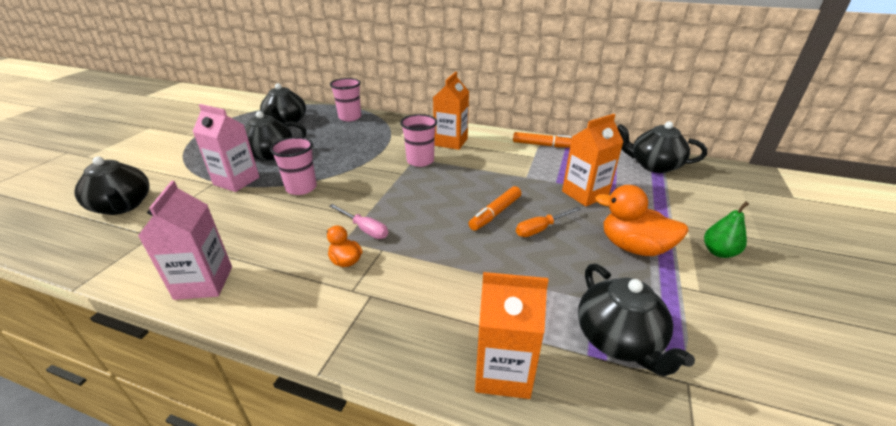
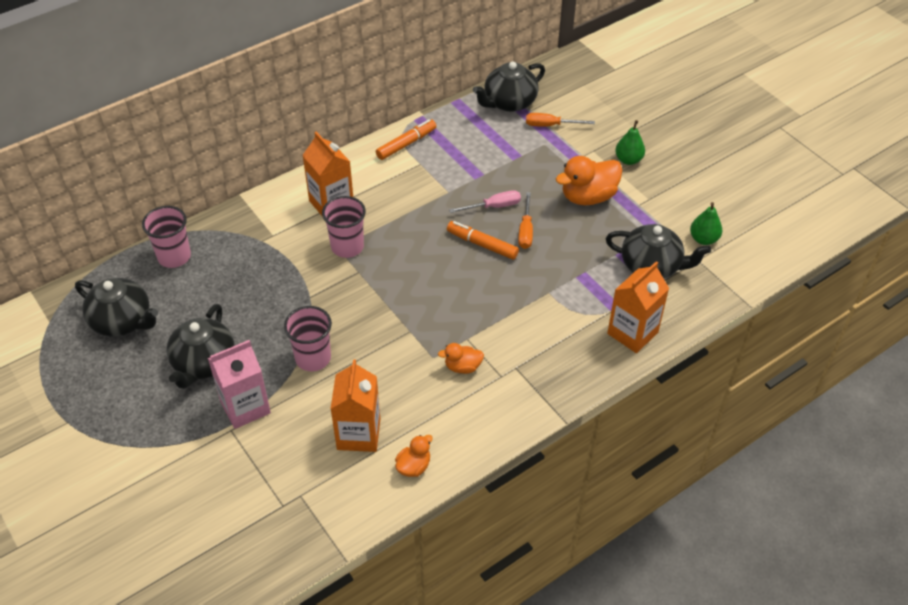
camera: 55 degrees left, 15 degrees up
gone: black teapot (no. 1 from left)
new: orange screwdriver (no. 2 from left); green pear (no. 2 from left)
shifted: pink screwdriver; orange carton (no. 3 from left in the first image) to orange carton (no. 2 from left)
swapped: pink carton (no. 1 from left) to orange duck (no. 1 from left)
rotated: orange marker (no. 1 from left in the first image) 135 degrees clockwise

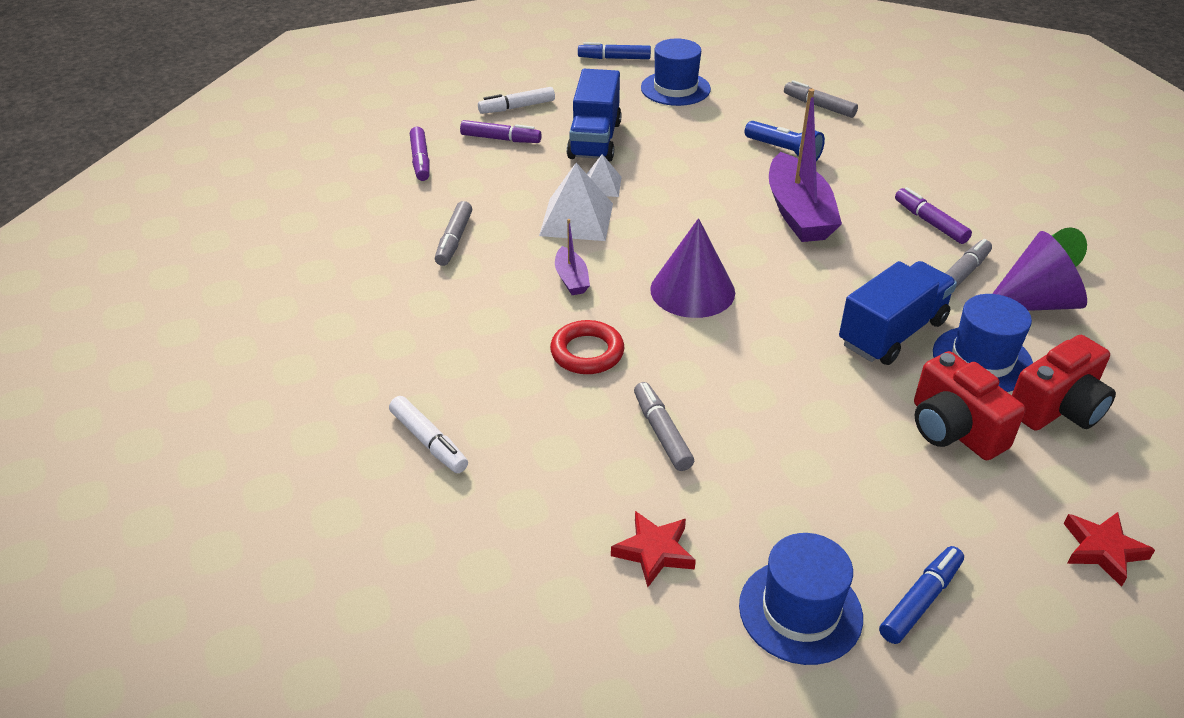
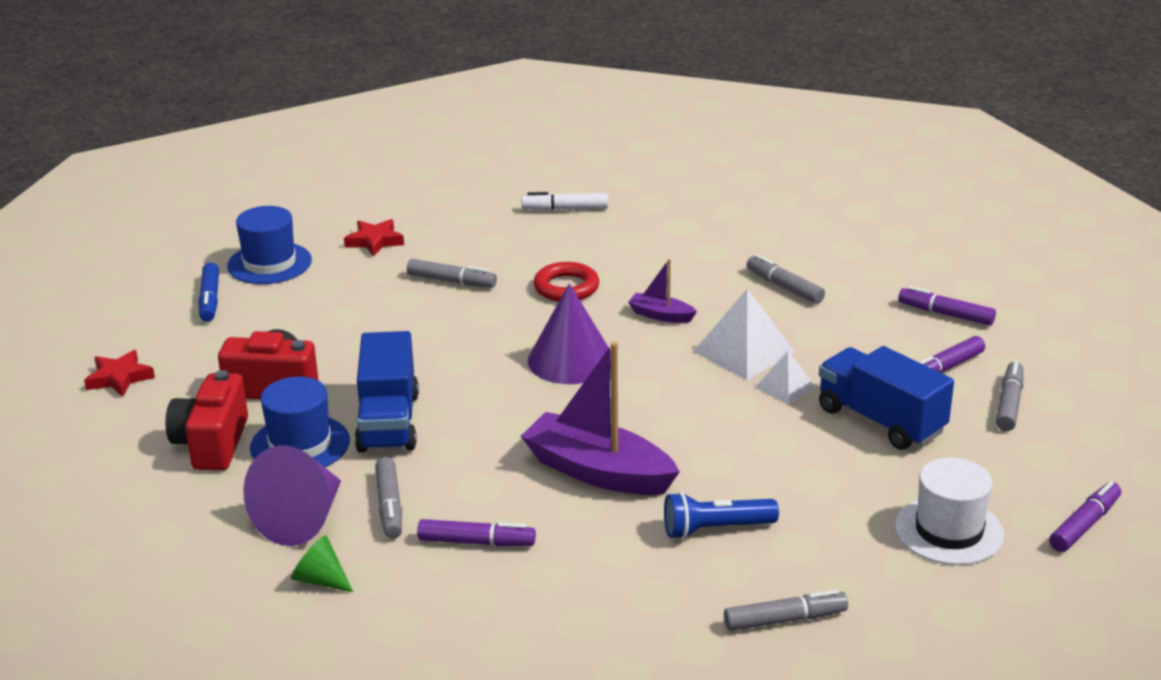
camera: 130 degrees right, 10 degrees down
repainted: white marker (no. 2 from left) to grey marker (no. 5 from left); blue marker (no. 1 from left) to purple marker (no. 4 from left); blue hat (no. 1 from left) to white hat

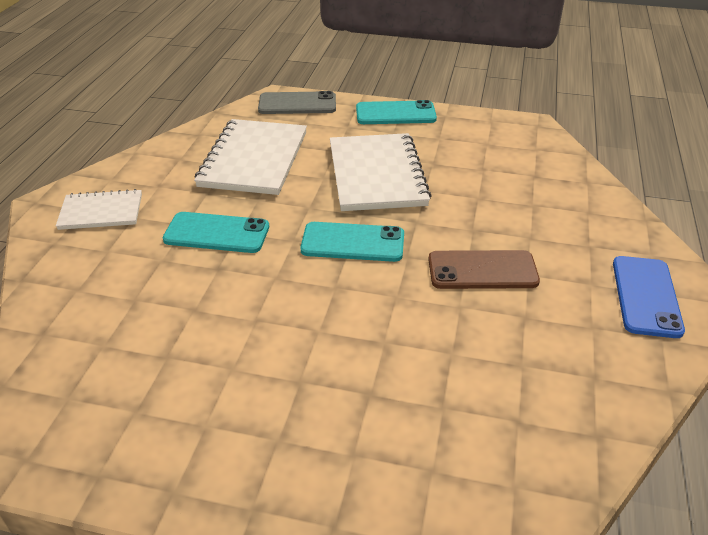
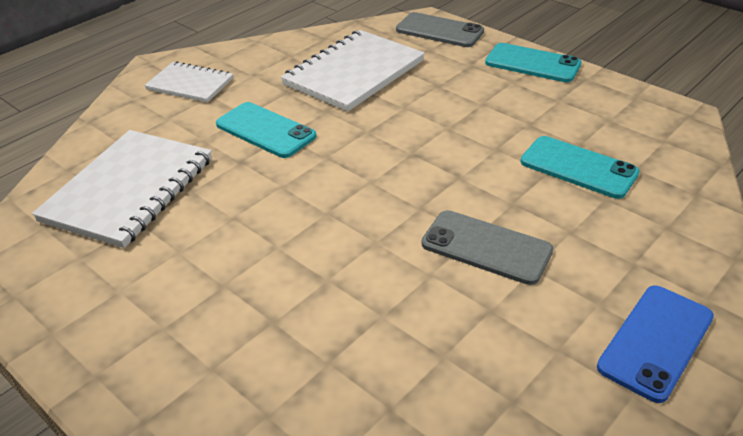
camera: 30 degrees right, 0 degrees up
shifted: turquoise phone (no. 2 from left in the first image) to turquoise phone (no. 3 from left); white notebook (no. 3 from left in the first image) to white notebook (no. 1 from left)
repainted: brown phone to grey phone (no. 2 from left)

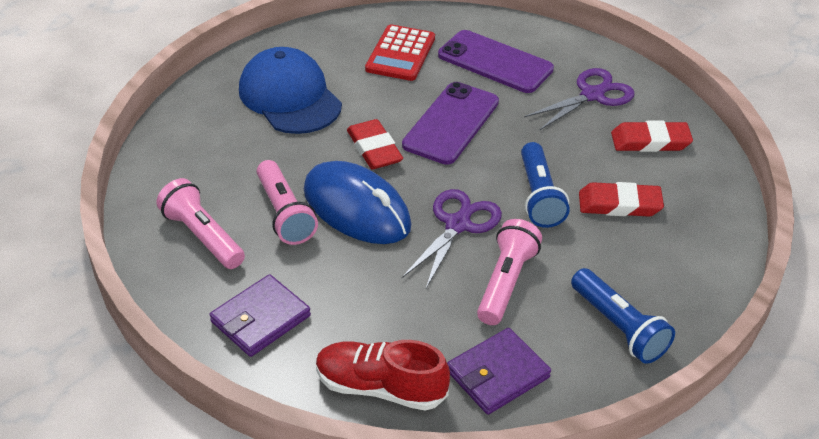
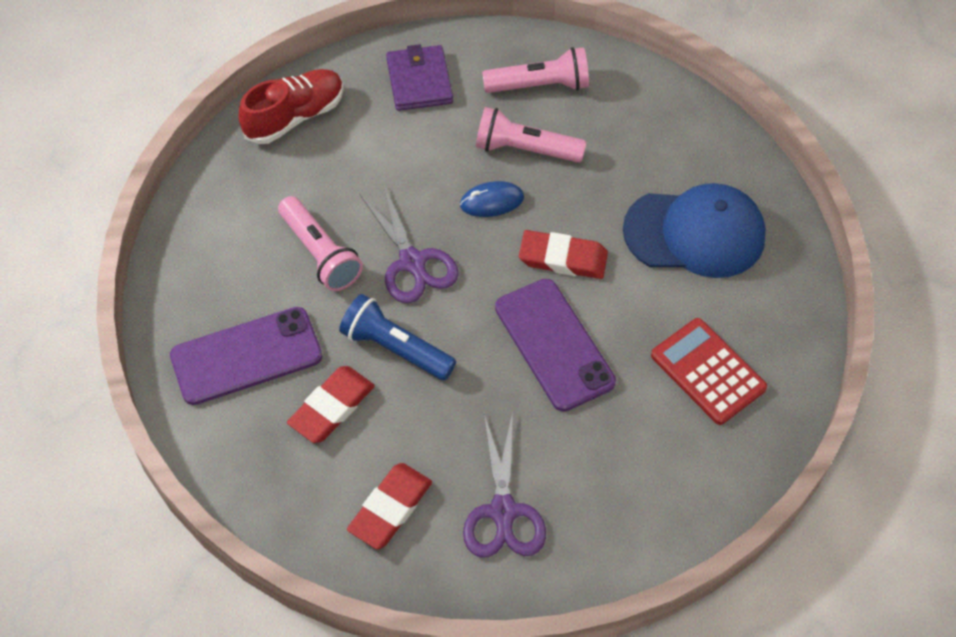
camera: 125 degrees right, 15 degrees up
gone: purple wallet (no. 2 from left); blue flashlight (no. 2 from left)
shifted: purple phone (no. 2 from left in the first image) to purple phone (no. 1 from left)
scaled: blue mouse x0.48

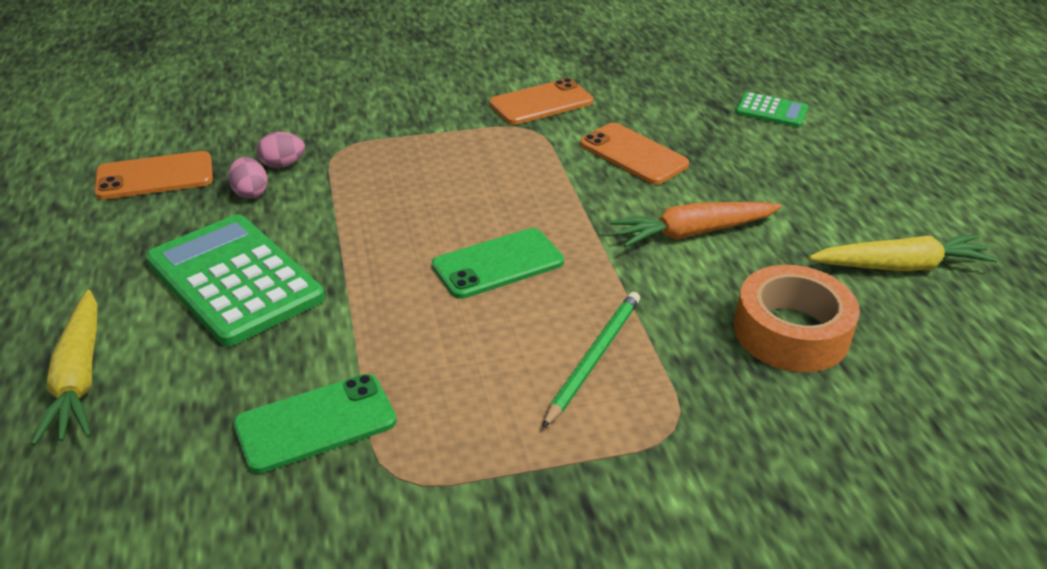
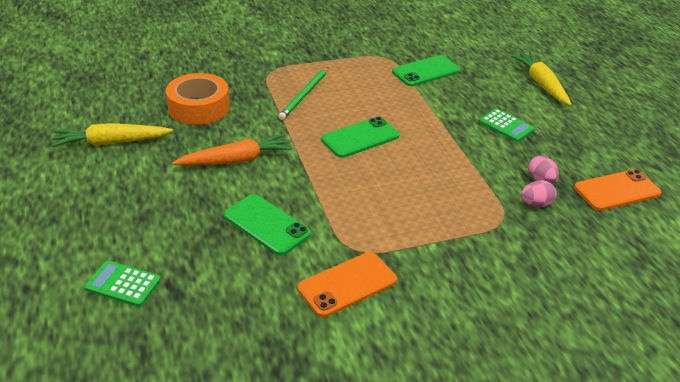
camera: 175 degrees right, 0 degrees up
repainted: orange phone (no. 3 from left) to green phone (no. 1 from left)
scaled: green calculator (no. 1 from left in the first image) x0.50

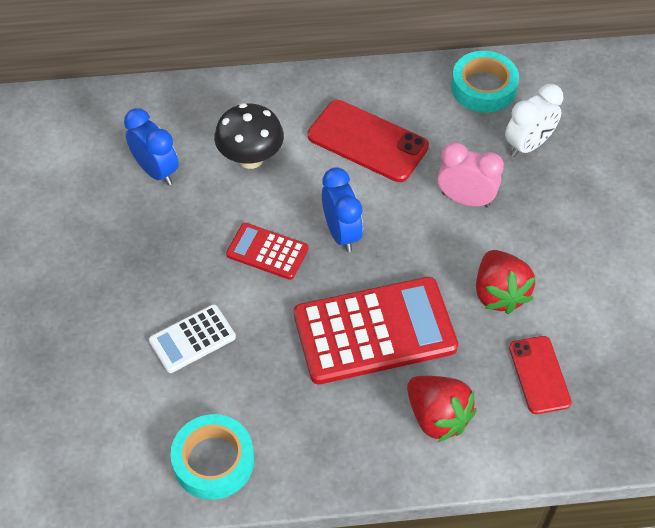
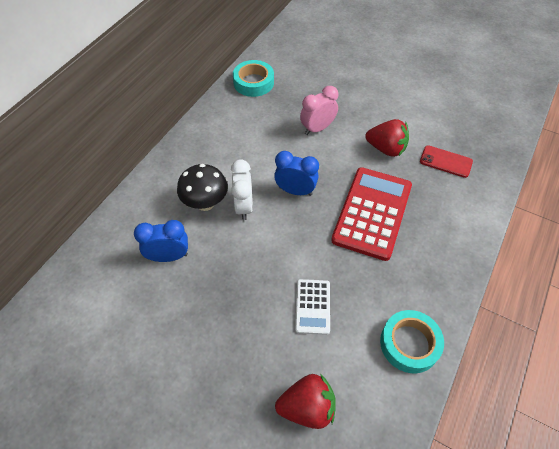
camera: 55 degrees left, 0 degrees up
gone: red calculator (no. 1 from left); red phone (no. 1 from left)
shifted: red strawberry (no. 1 from left); white clock

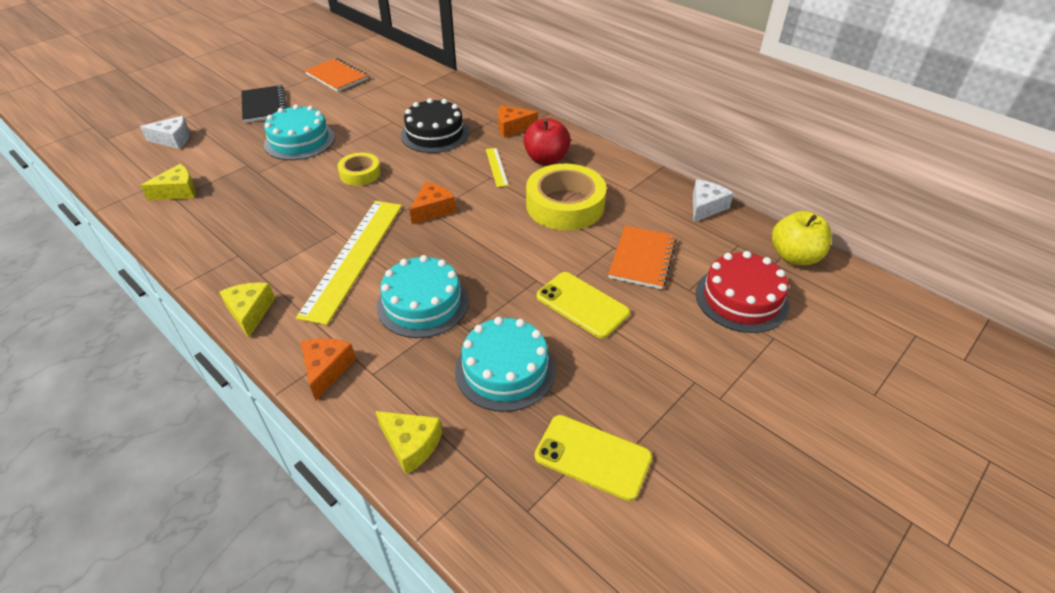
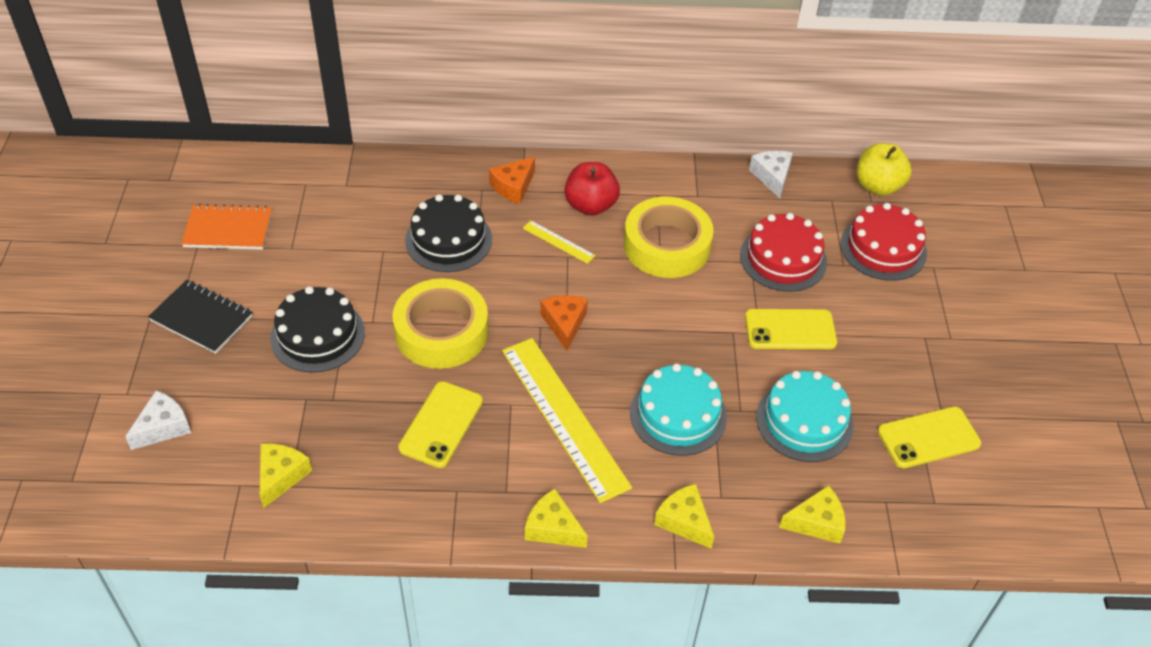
camera: 45 degrees left, 5 degrees up
new: yellow phone (no. 1 from left)
swapped: orange notebook (no. 2 from left) to red cake (no. 1 from left)
repainted: turquoise cake (no. 1 from left) to black cake (no. 1 from left); orange cheese (no. 1 from left) to yellow cheese (no. 3 from left)
scaled: yellow tape (no. 1 from left) x1.84

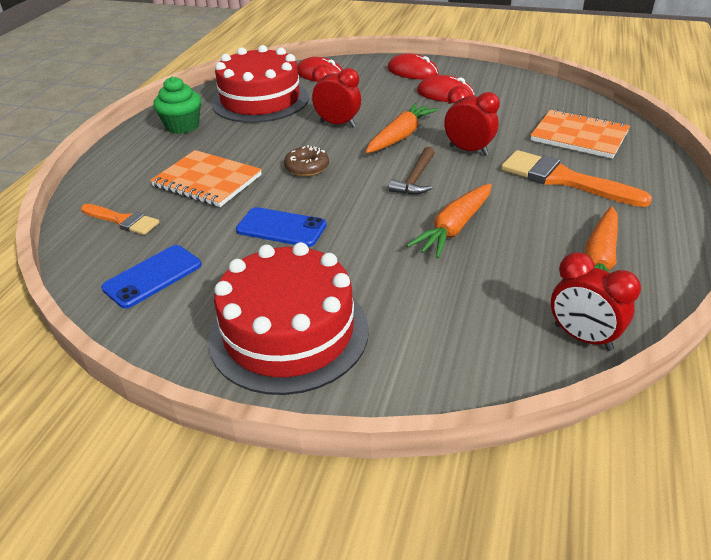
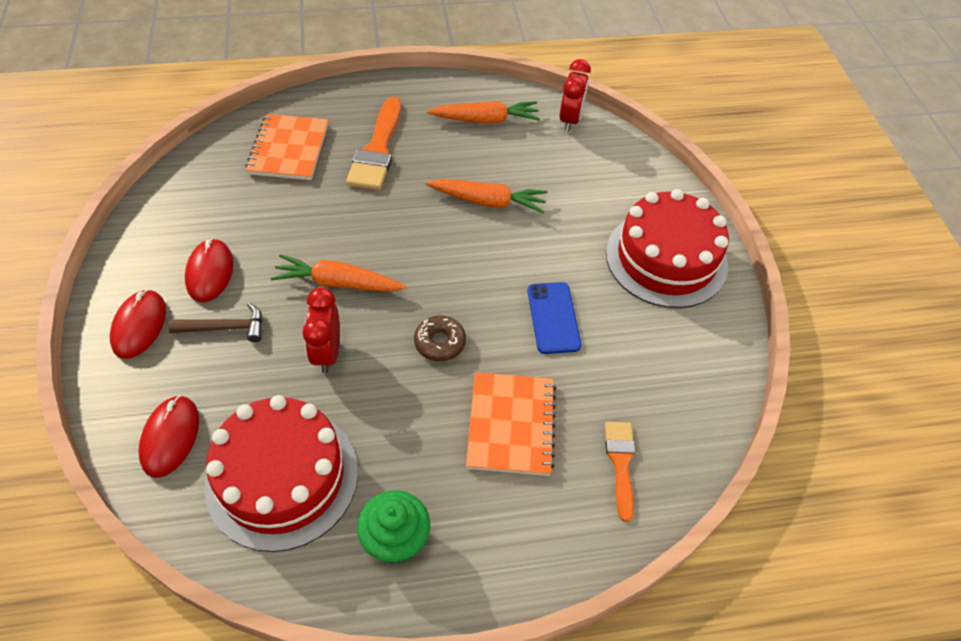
camera: 120 degrees left, 15 degrees up
gone: blue phone (no. 1 from left); red clock (no. 2 from left)
shifted: brown hammer

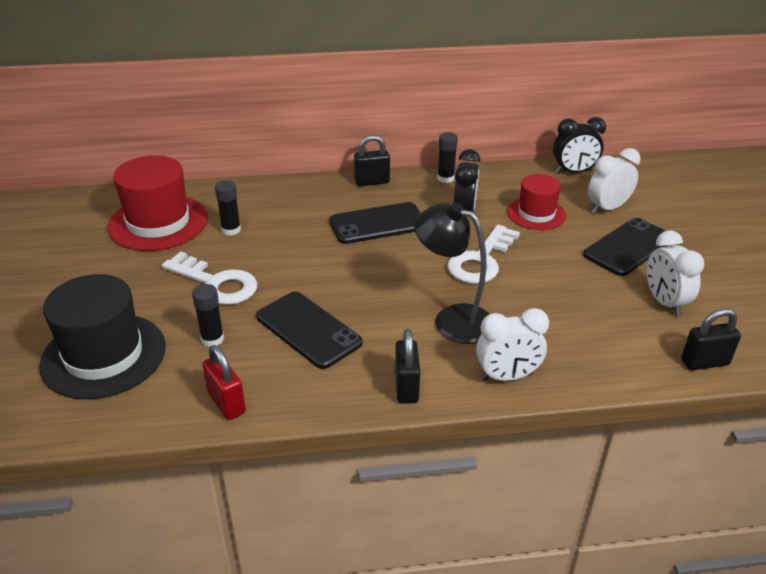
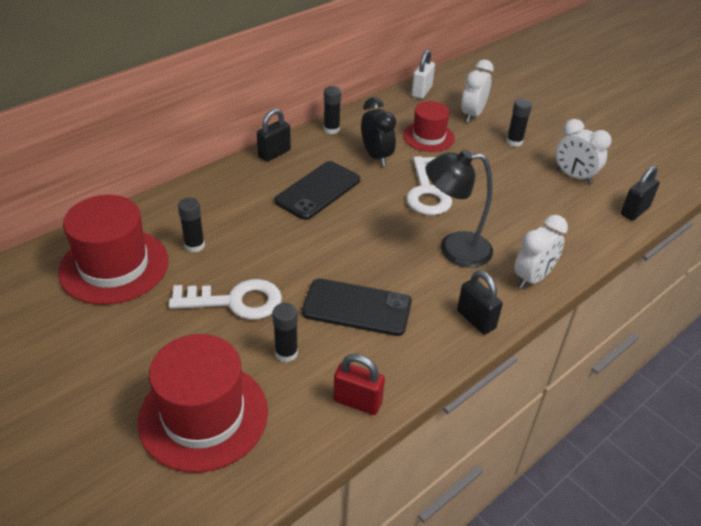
camera: 35 degrees left, 5 degrees up
swapped: black clock (no. 2 from left) to white padlock; black phone (no. 3 from left) to black glue stick (no. 4 from left)
repainted: black hat to red hat (no. 2 from left)

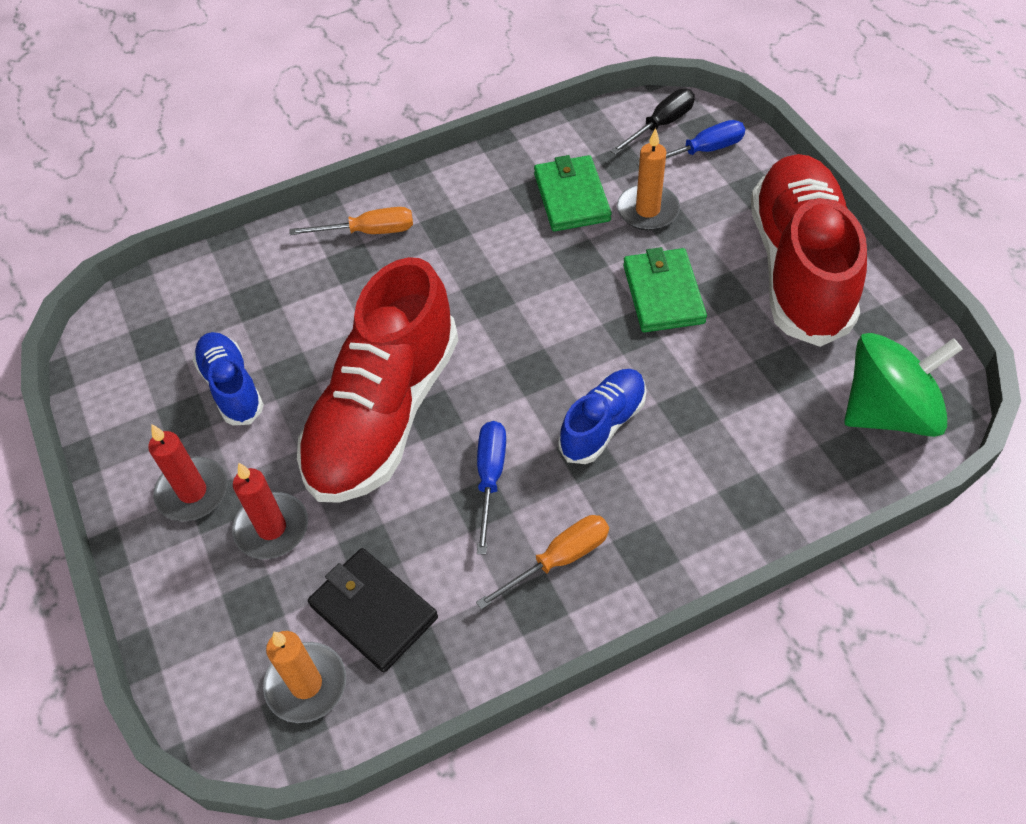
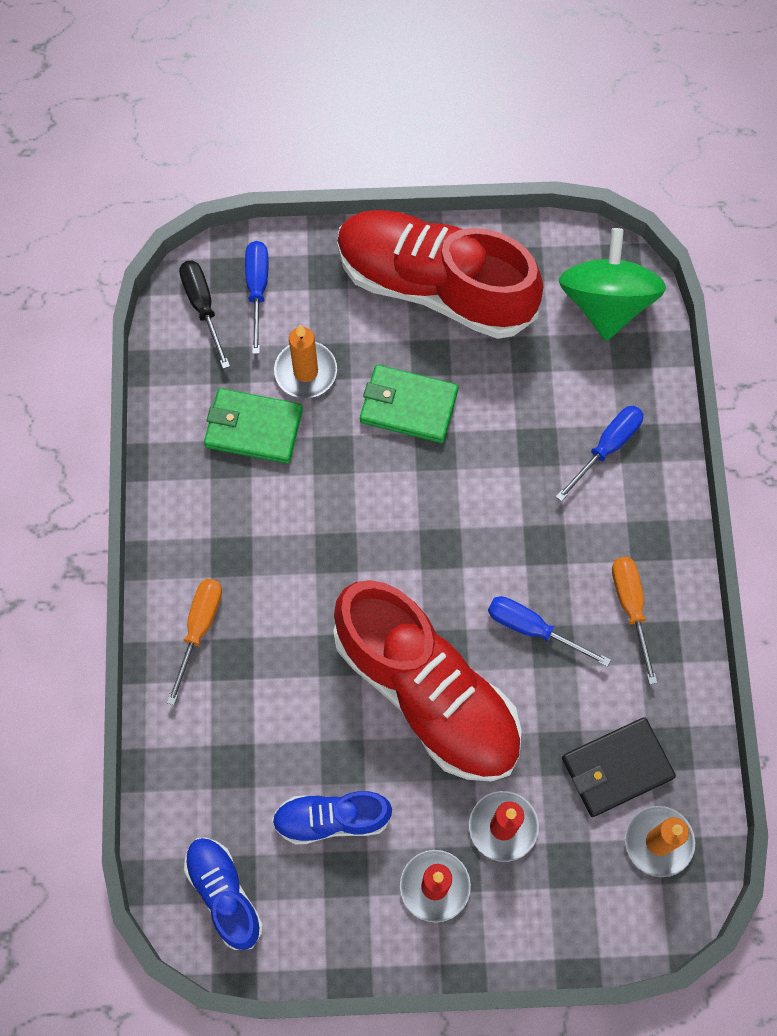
camera: 70 degrees left, 15 degrees up
new: blue screwdriver (no. 3 from left)
shifted: blue shoe (no. 2 from left in the first image) to blue shoe (no. 1 from left)

